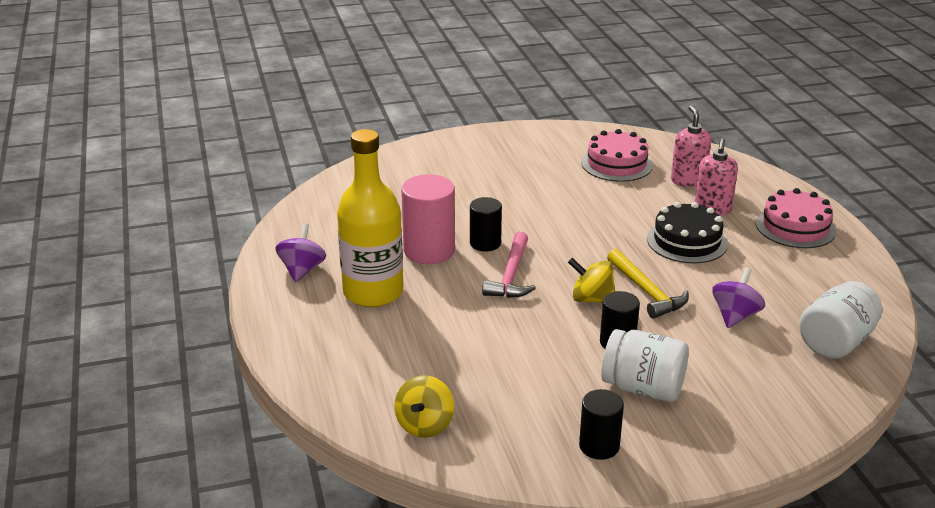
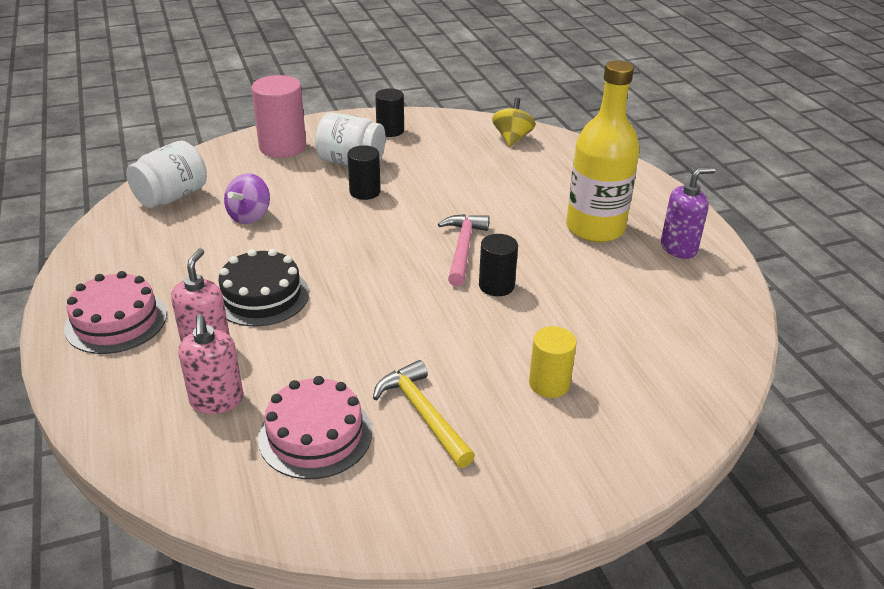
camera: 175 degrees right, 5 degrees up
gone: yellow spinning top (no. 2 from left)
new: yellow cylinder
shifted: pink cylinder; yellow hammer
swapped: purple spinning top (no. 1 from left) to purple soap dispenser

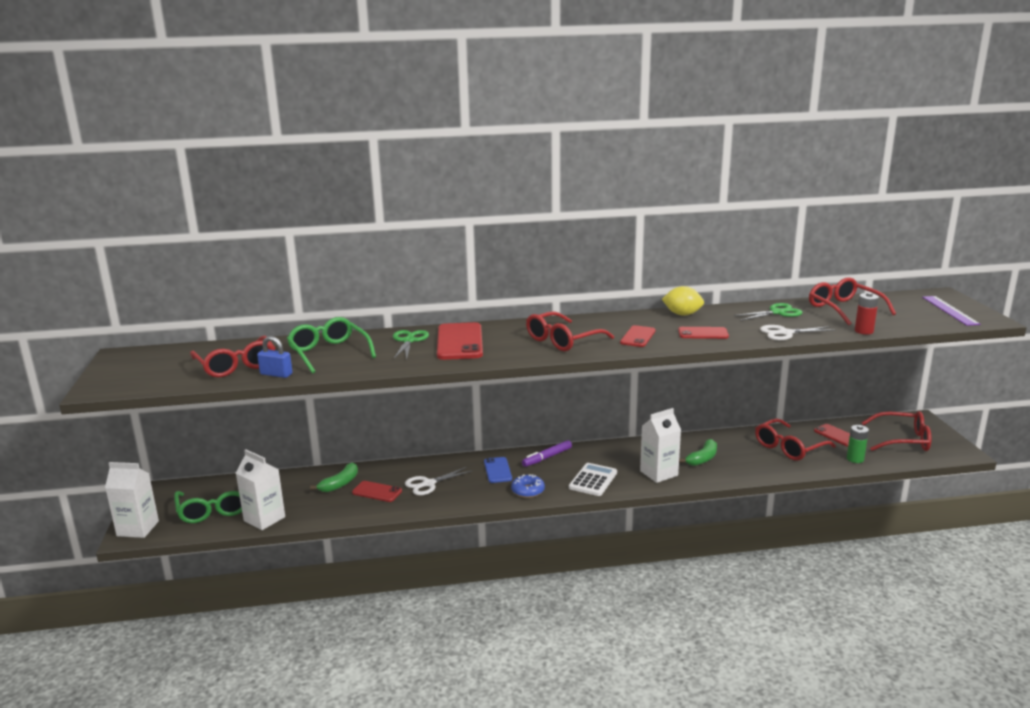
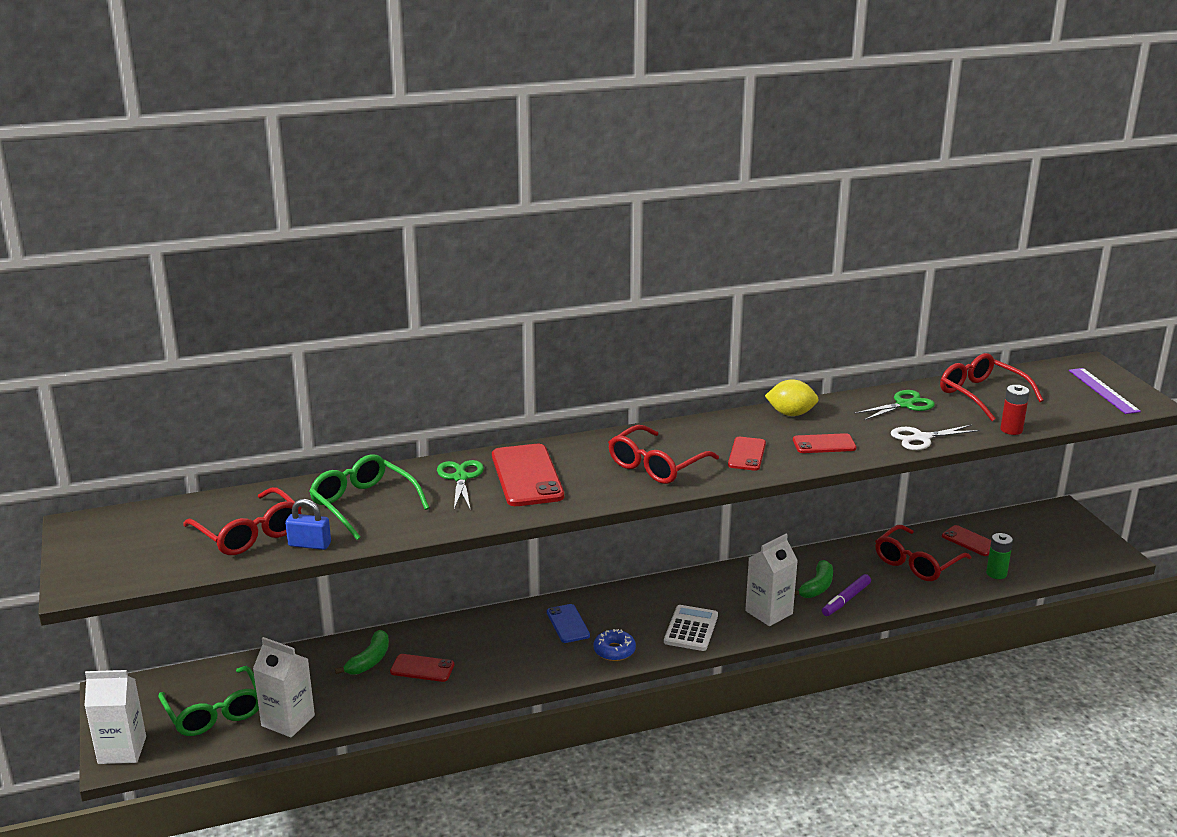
camera: 10 degrees left, 5 degrees up
gone: white scissors (no. 1 from left); red glasses (no. 5 from left)
shifted: purple marker

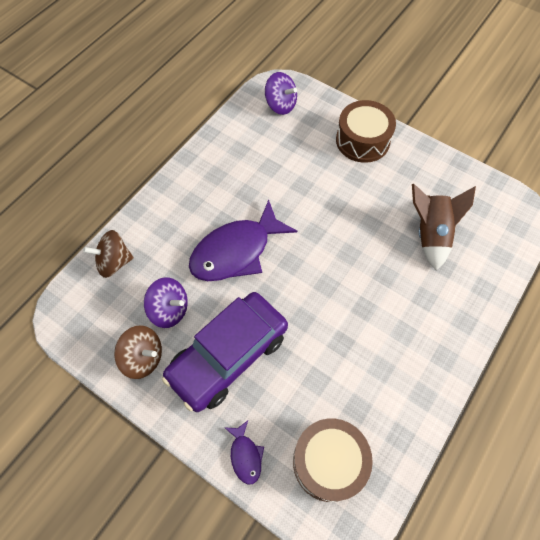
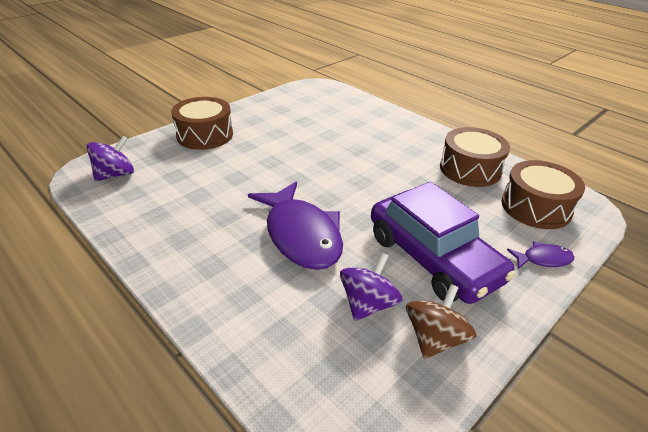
camera: 80 degrees left, 25 degrees down
gone: brown spinning top (no. 1 from left); brown rocket
new: brown drum (no. 2 from left)

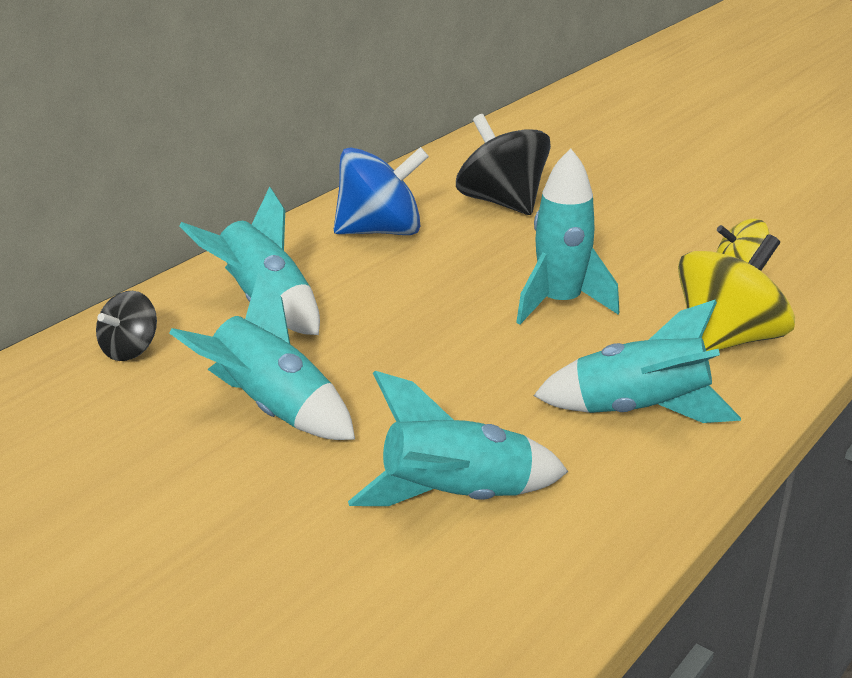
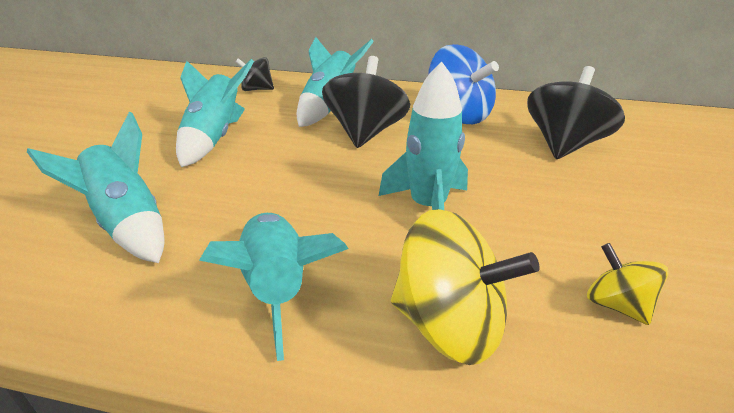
camera: 65 degrees right, 5 degrees up
new: black spinning top (no. 2 from left)

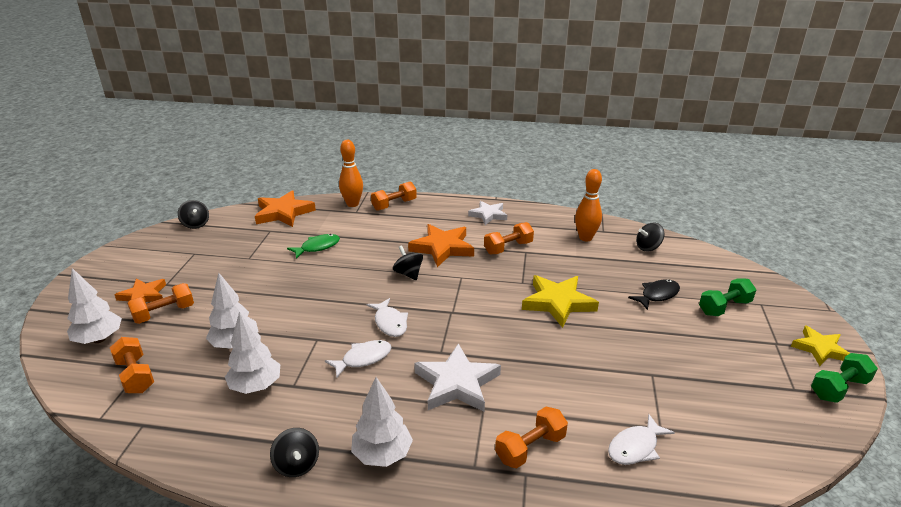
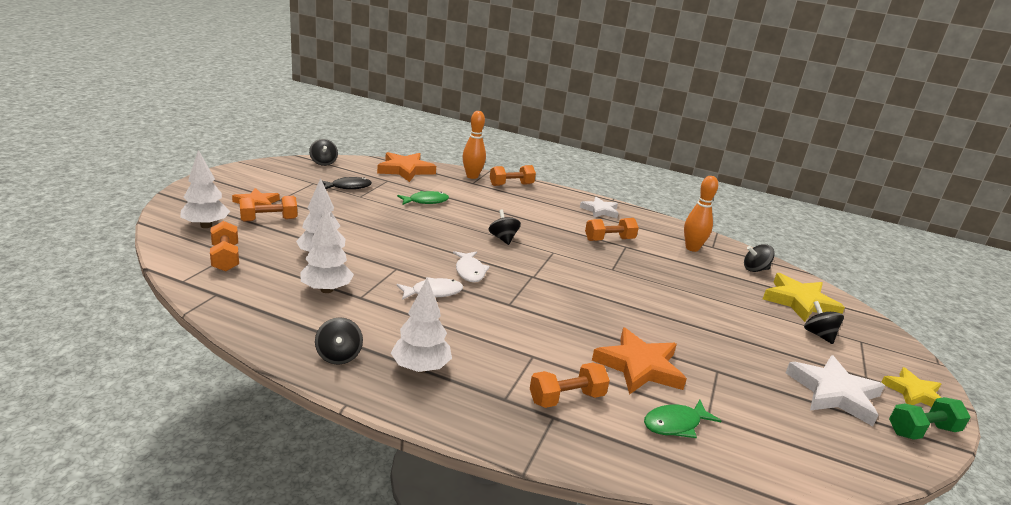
camera: 10 degrees right, 5 degrees down
shifted: orange star (no. 3 from left); white star (no. 1 from left in the first image) to white star (no. 2 from left); yellow star (no. 1 from left); black fish
swapped: green dumbbell (no. 1 from left) to black spinning top (no. 5 from left)
repainted: white fish (no. 3 from left) to green fish (no. 2 from left)

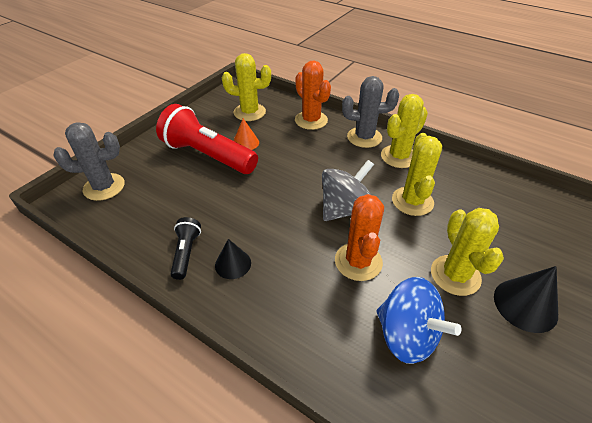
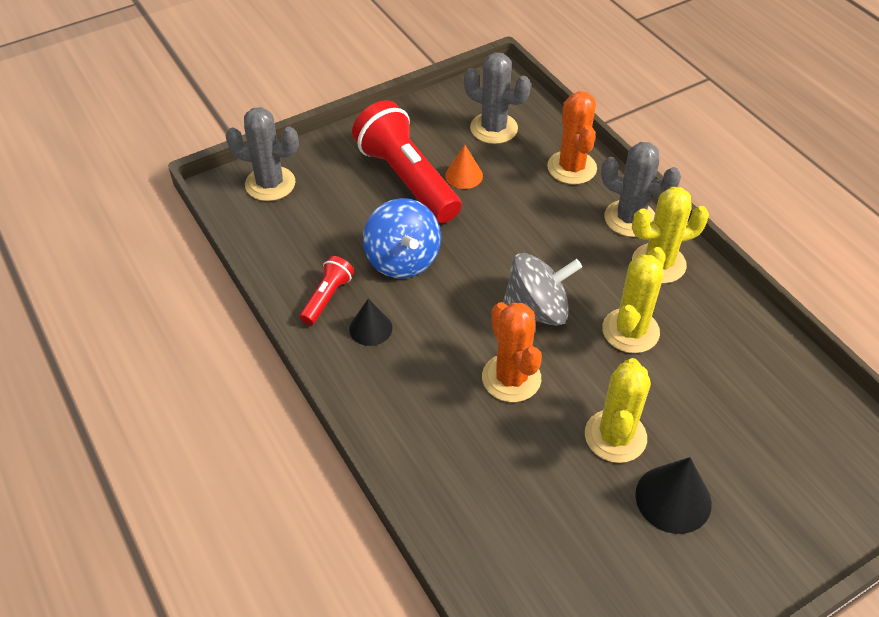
camera: 25 degrees right, 5 degrees up
shifted: blue spinning top
repainted: black flashlight to red flashlight (no. 1 from left); yellow cactus (no. 1 from left) to grey cactus (no. 2 from left)
rotated: orange cactus (no. 2 from left in the first image) 45 degrees counterclockwise

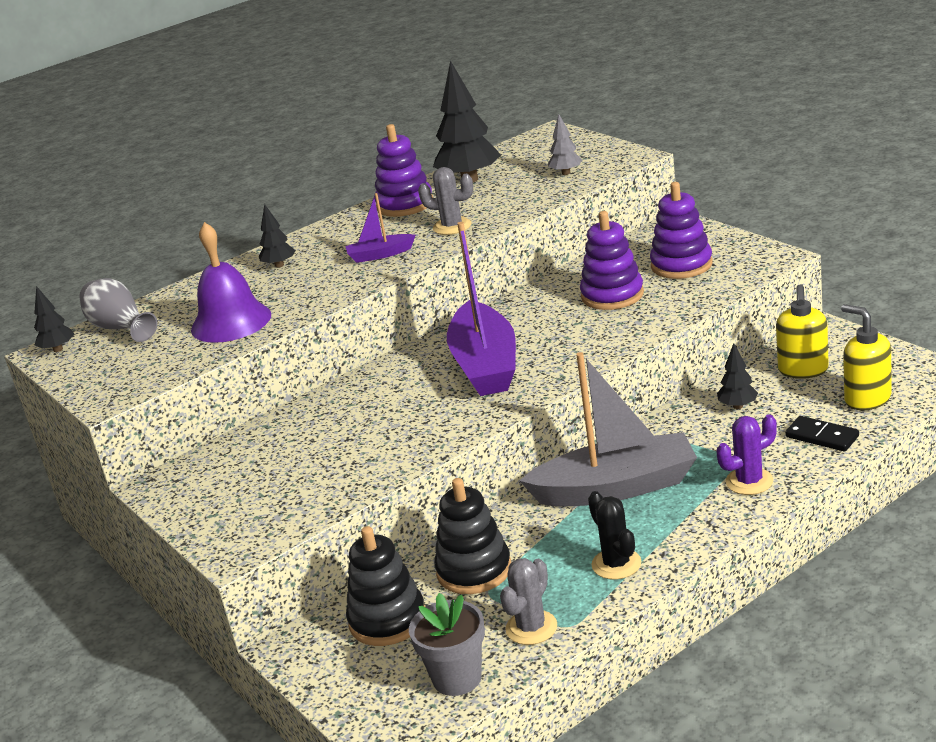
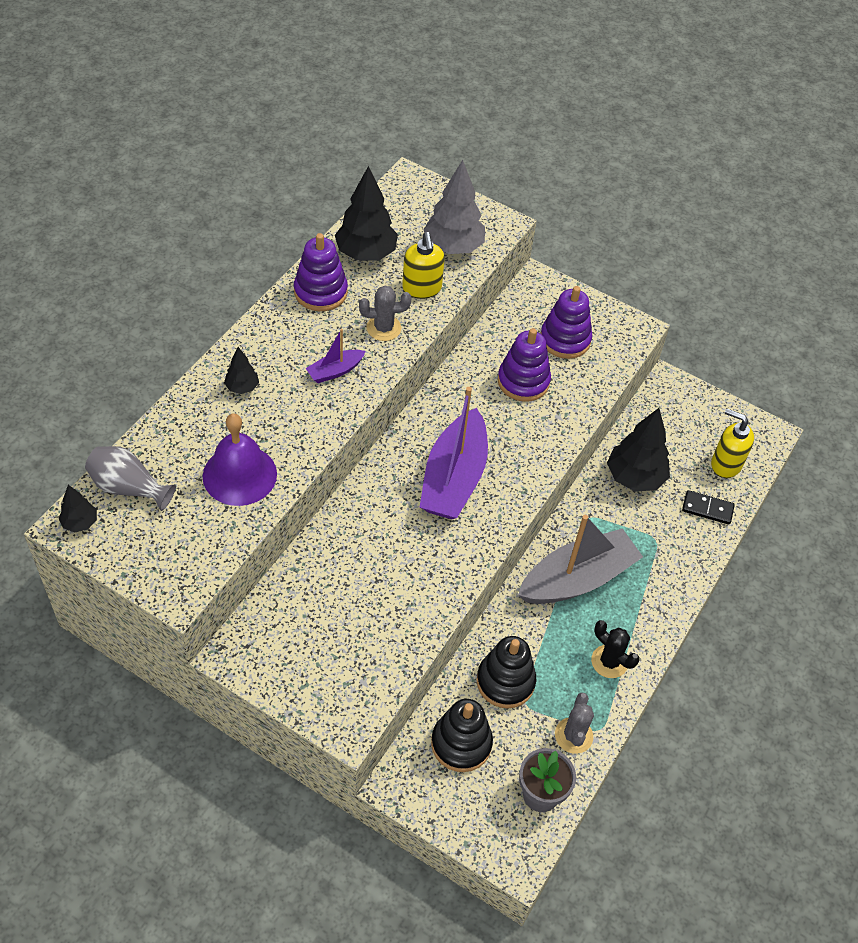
camera: 30 degrees left, 25 degrees up
gone: purple cactus
shifted: yellow soap dispenser (no. 1 from left)
rotated: purple boat (no. 2 from left) 45 degrees clockwise
scaled: grey tree x1.99; black tree (no. 4 from left) x1.99

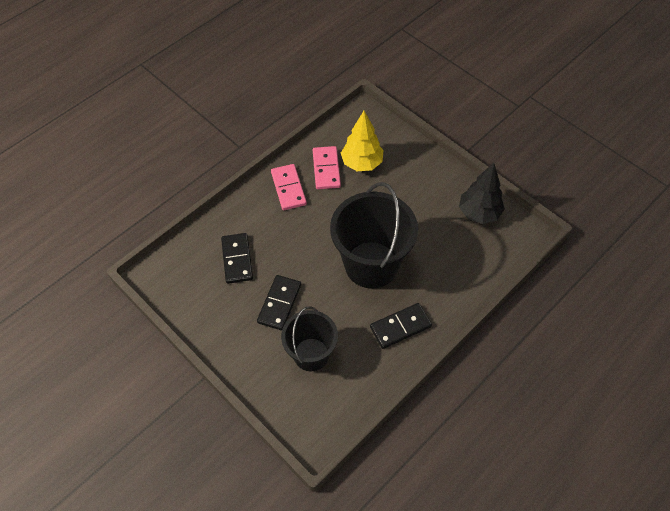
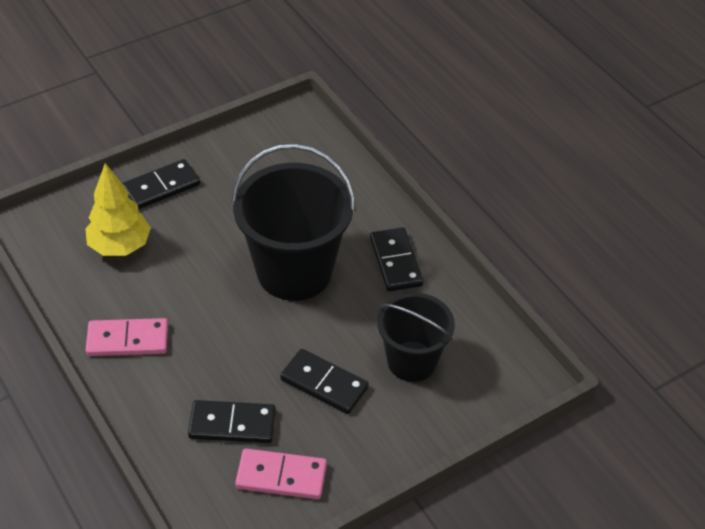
camera: 80 degrees left, 10 degrees down
gone: black tree
new: black domino (no. 1 from left)
shifted: pink domino (no. 2 from left)

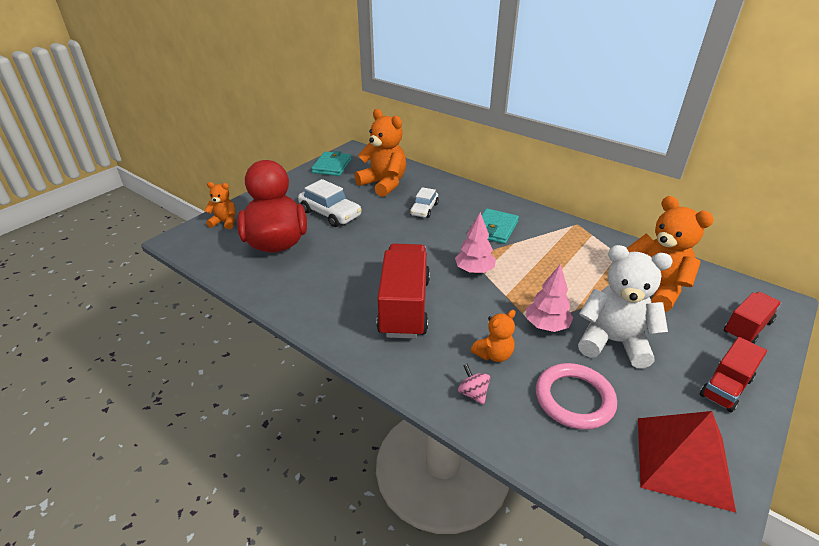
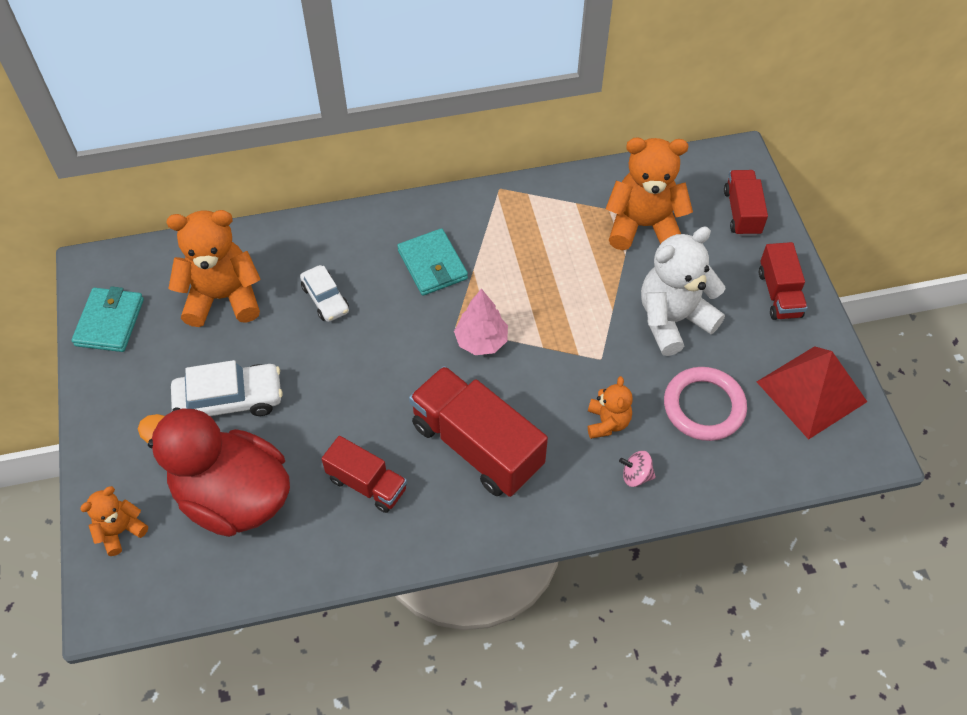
camera: 50 degrees left, 20 degrees up
gone: pink tree (no. 2 from left)
new: red truck (no. 1 from left)
rotated: turquoise wallet (no. 1 from left) 45 degrees clockwise

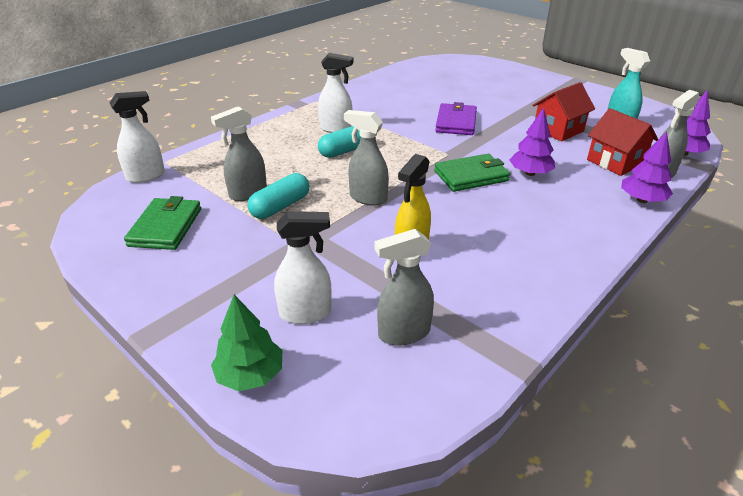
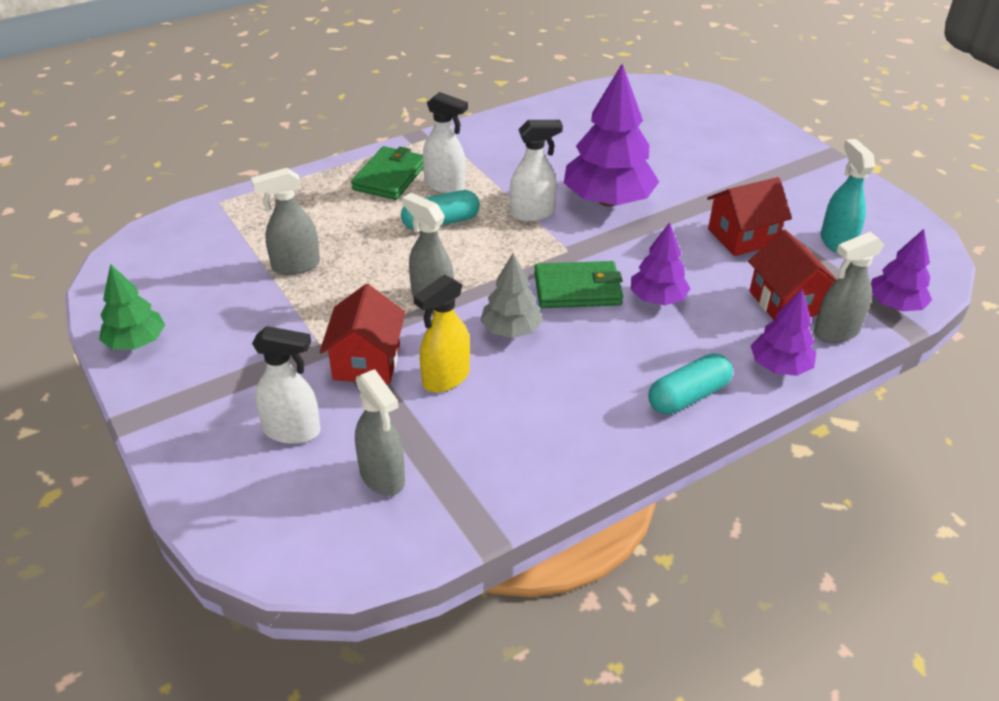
camera: 15 degrees right, 5 degrees up
new: red house (no. 1 from left); grey tree
shifted: white spray bottle (no. 1 from left in the first image) to white spray bottle (no. 3 from left); green wallet (no. 1 from left); green tree; turquoise capsule (no. 1 from left in the first image) to turquoise capsule (no. 2 from left)
swapped: purple wallet to purple tree (no. 1 from left)
rotated: grey spray bottle (no. 3 from left in the first image) 120 degrees counterclockwise

